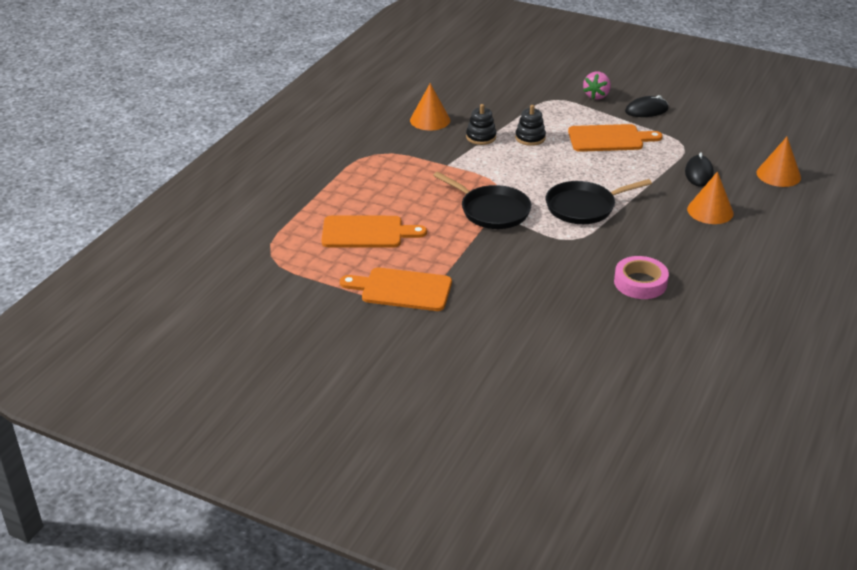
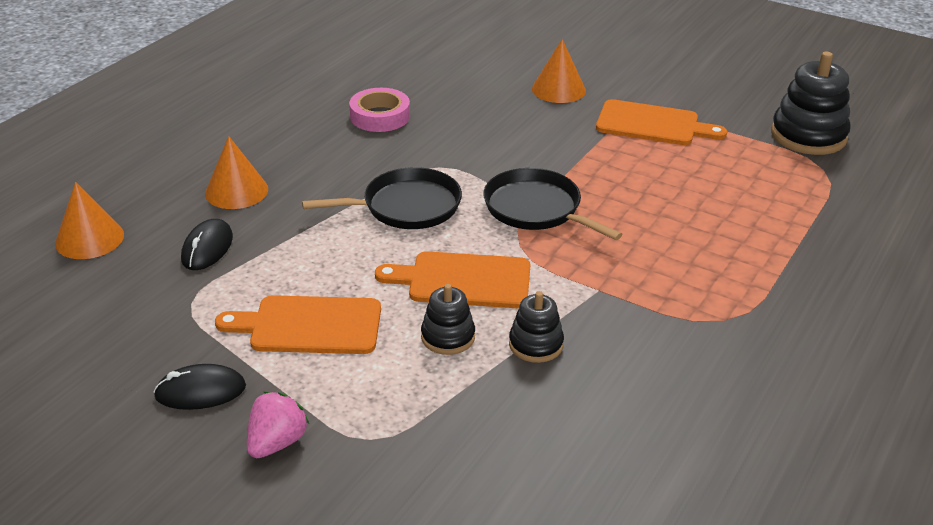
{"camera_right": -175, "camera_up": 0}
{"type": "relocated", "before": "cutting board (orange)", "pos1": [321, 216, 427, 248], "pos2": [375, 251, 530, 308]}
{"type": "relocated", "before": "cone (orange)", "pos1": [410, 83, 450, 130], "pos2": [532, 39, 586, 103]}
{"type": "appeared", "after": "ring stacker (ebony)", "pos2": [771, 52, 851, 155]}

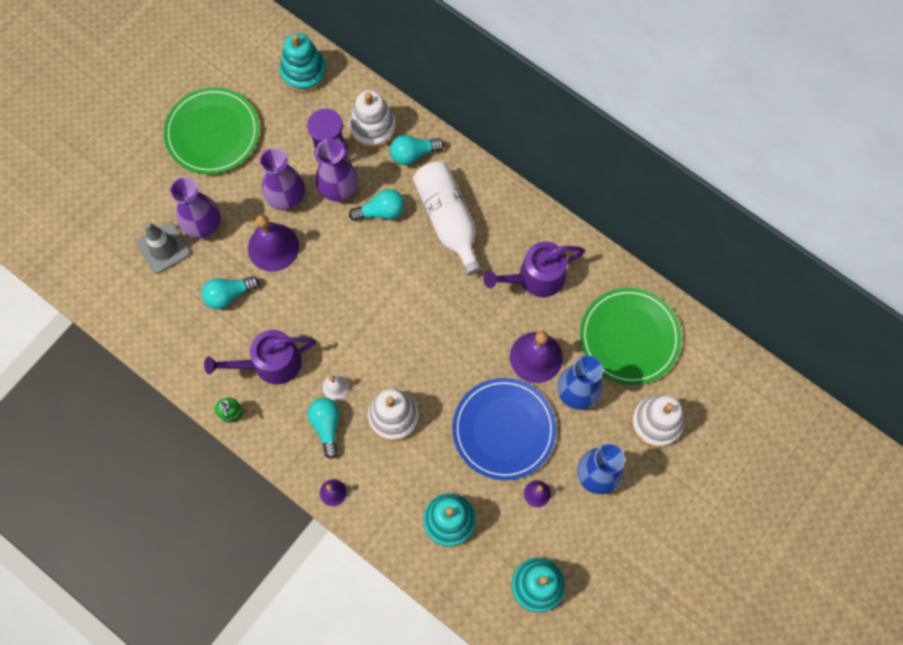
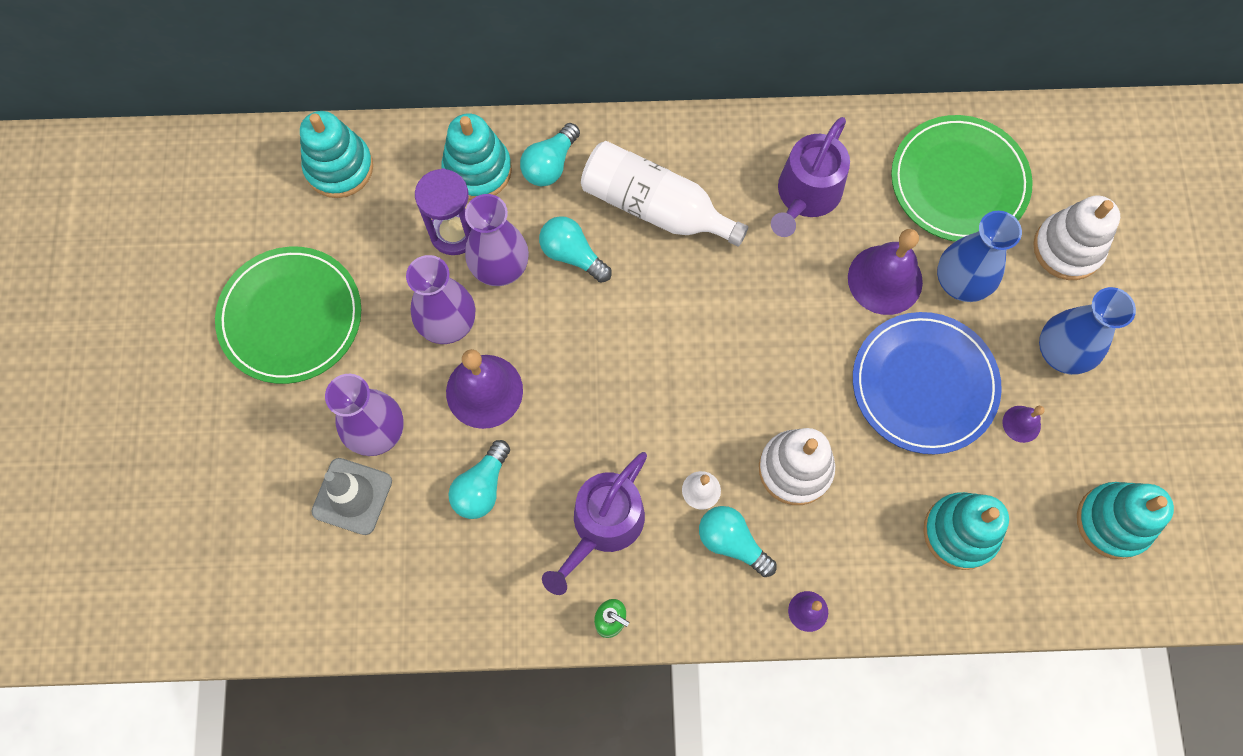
{"camera_right": -40, "camera_up": 0}
{"type": "colour", "before": "ring stacker (white)", "after": "ring stacker (turquoise)", "pos1": [349, 90, 396, 149], "pos2": [441, 114, 512, 200]}
{"type": "spun", "before": "bulb (turquoise)", "pos1": [349, 189, 405, 221], "pos2": [539, 216, 612, 283], "turn": -90}

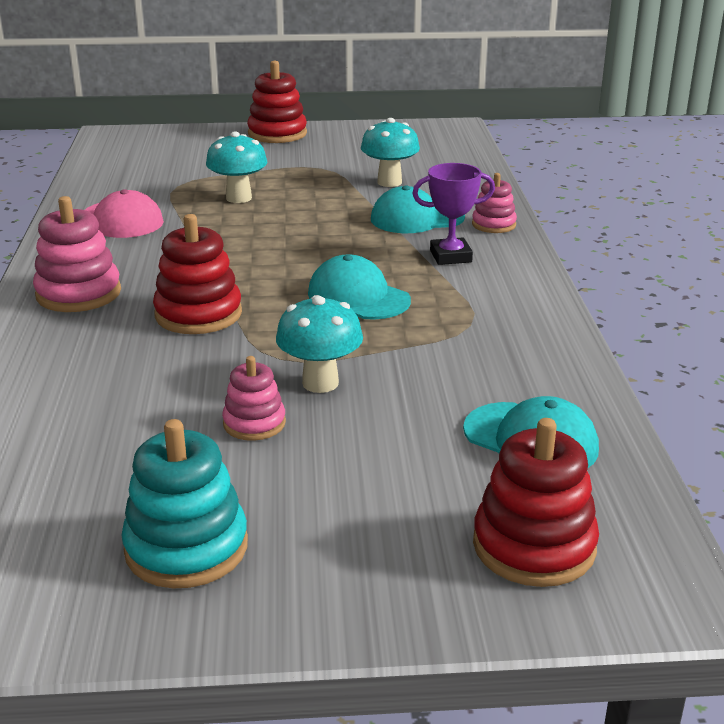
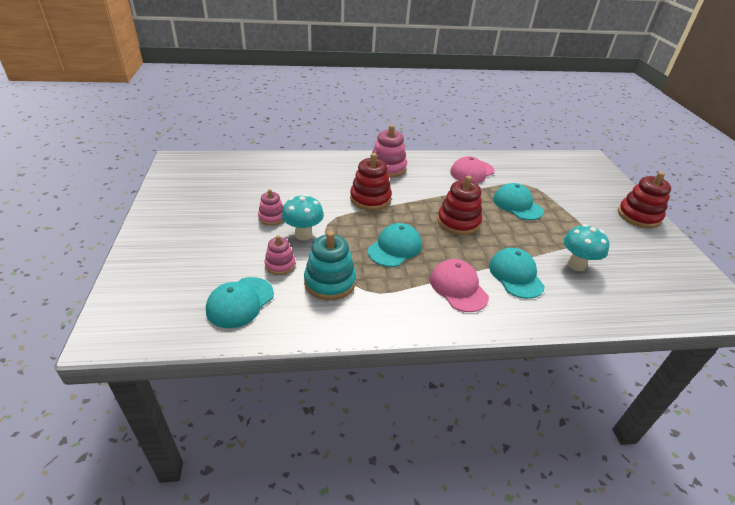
{"camera_right": 85, "camera_up": 10}
{"type": "relocated", "before": "ring stacker (rosy)", "pos1": [472, 173, 517, 233], "pos2": [265, 235, 295, 275]}
{"type": "relocated", "before": "ring stacker (turquoise)", "pos1": [121, 419, 248, 588], "pos2": [304, 231, 356, 300]}
{"type": "exchanged", "before": "prize cup (royal purple)", "after": "peaked cap (rosy)", "pos1": [412, 163, 495, 265], "pos2": [430, 259, 489, 312]}
{"type": "relocated", "before": "ring stacker (red)", "pos1": [473, 418, 599, 587], "pos2": [437, 176, 482, 235]}
{"type": "exchanged", "before": "fungus (turquoise)", "after": "peaked cap (turquoise)", "pos1": [206, 131, 268, 203], "pos2": [493, 183, 544, 220]}

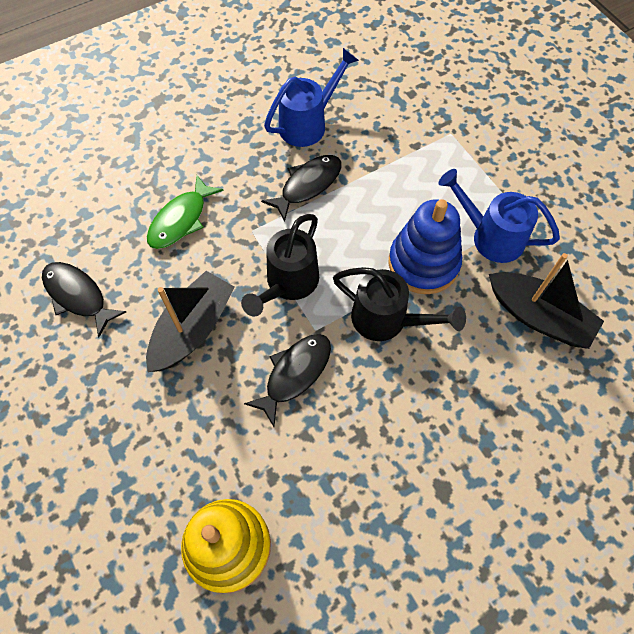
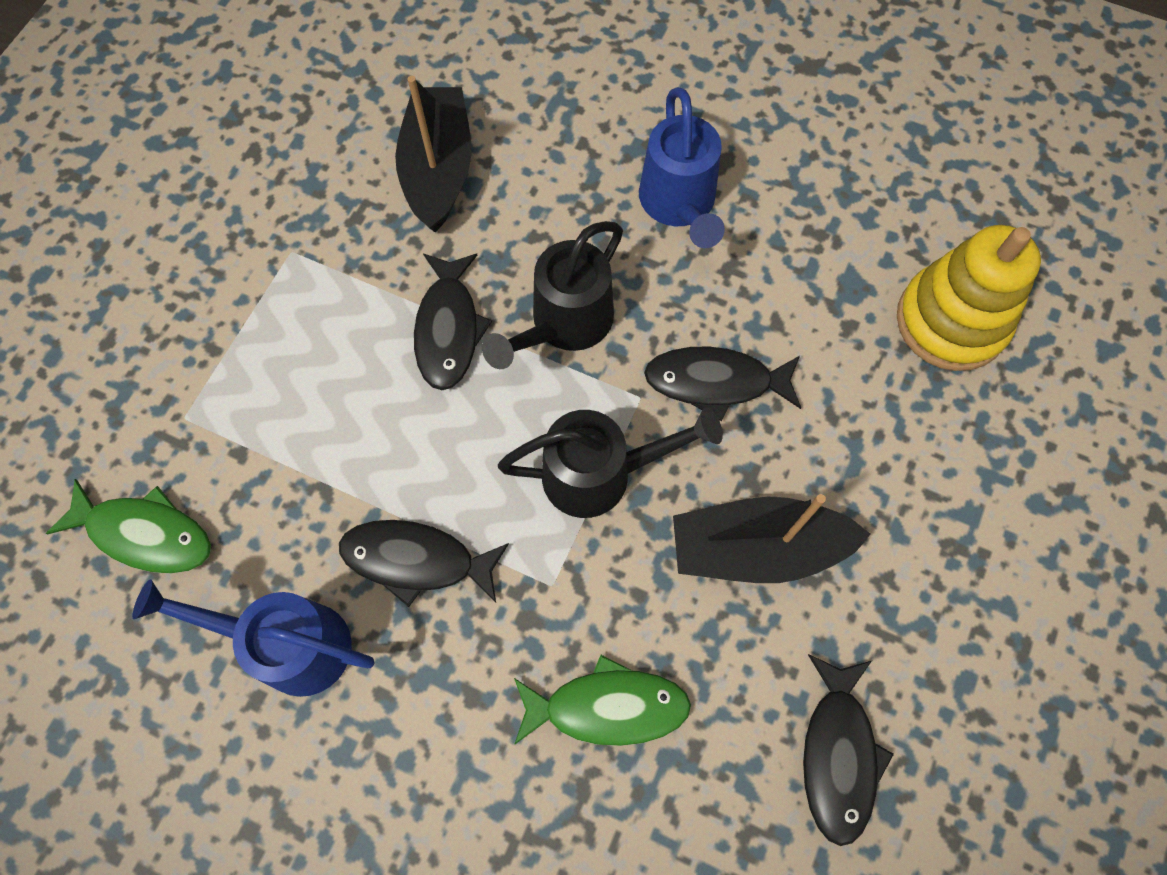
{"camera_right": -125, "camera_up": 5}
{"type": "appeared", "after": "toy fish (emerald)", "pos2": [46, 479, 211, 573]}
{"type": "exchanged", "before": "ring stacker (cobalt)", "after": "toy fish (ebony)", "pos1": [389, 199, 462, 294], "pos2": [414, 254, 492, 390]}
{"type": "spun", "before": "watering can (ebony)", "pos1": [333, 267, 466, 341], "pos2": [482, 221, 623, 369], "turn": -135}
{"type": "relocated", "before": "watering can (cobalt)", "pos1": [438, 169, 560, 263], "pos2": [639, 87, 725, 248]}

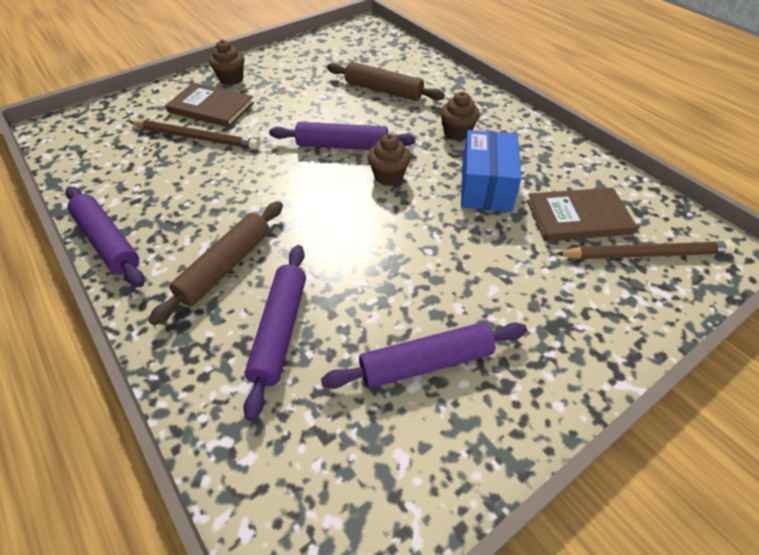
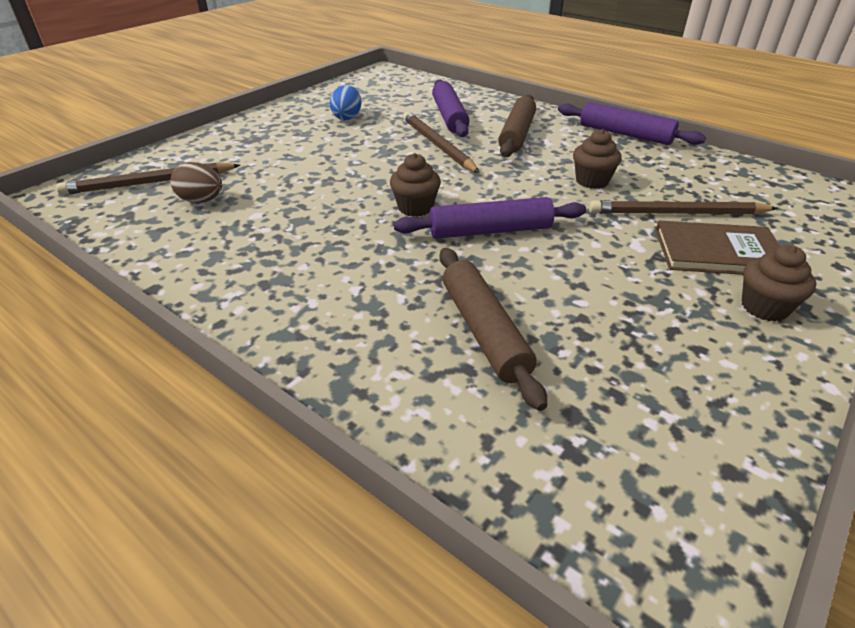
{"camera_right": 165, "camera_up": -10}
{"type": "exchanged", "before": "hardcover (dark brown)", "after": "egg shape (dark brown)", "pos1": [527, 188, 637, 241], "pos2": [171, 162, 222, 203]}
{"type": "exchanged", "before": "pastry roller (royal purple)", "after": "egg shape (cobalt)", "pos1": [321, 322, 527, 389], "pos2": [330, 85, 361, 120]}
{"type": "appeared", "after": "lead pencil (dark brown)", "pos2": [403, 111, 480, 173]}
{"type": "spun", "before": "pastry roller (dark brown)", "pos1": [327, 62, 445, 101], "pos2": [439, 248, 547, 411], "turn": 60}
{"type": "relocated", "before": "muffin (dark brown)", "pos1": [440, 92, 480, 141], "pos2": [573, 129, 622, 189]}
{"type": "missing", "before": "package (cobalt)", "pos1": [461, 130, 521, 212]}

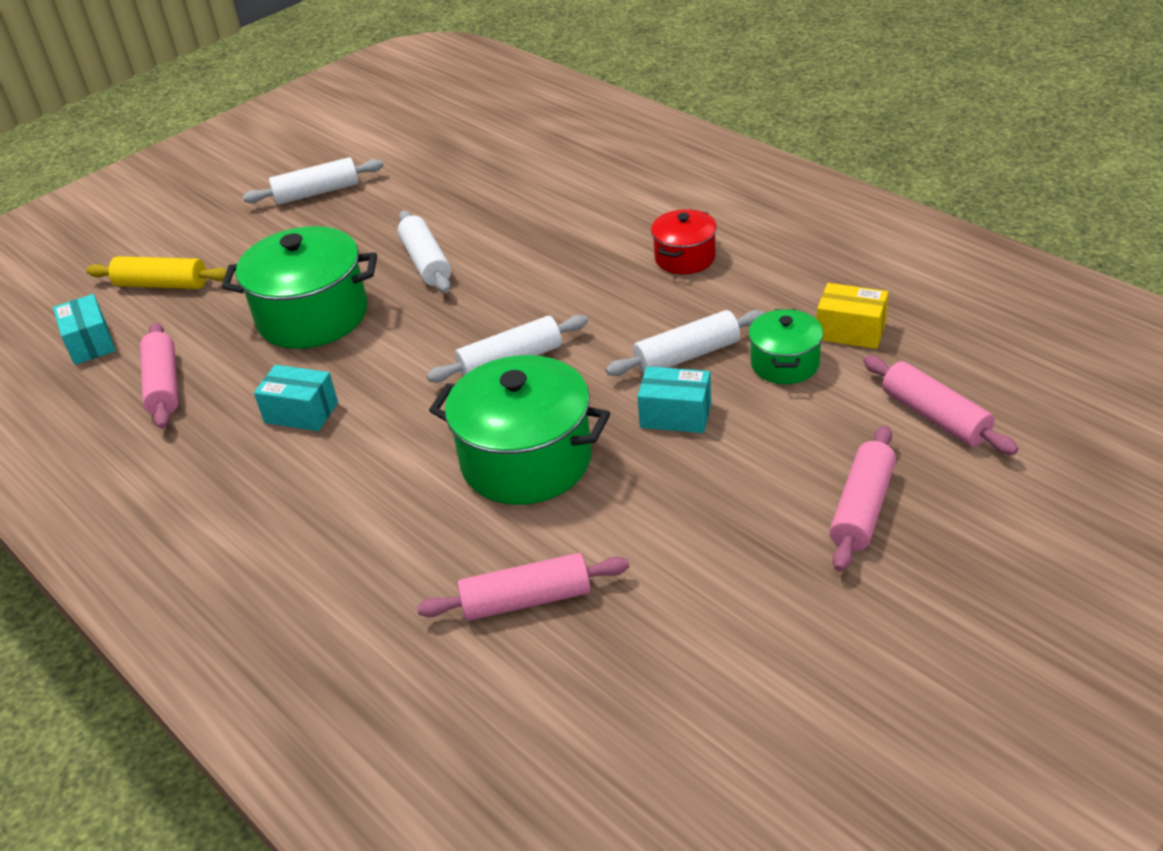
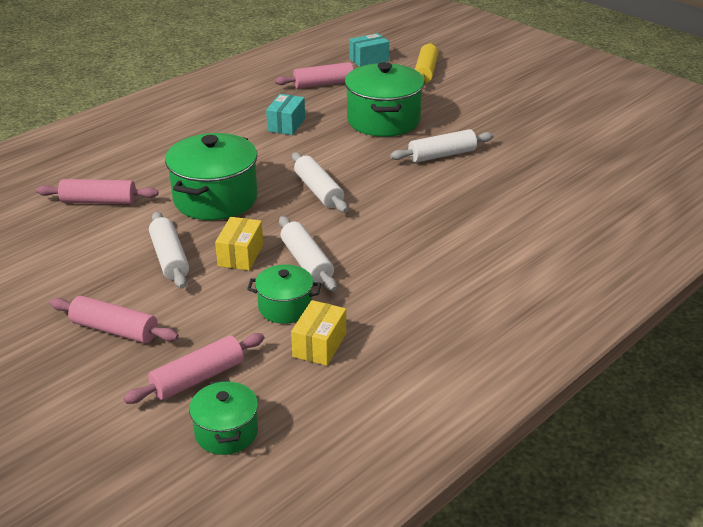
{"camera_right": 85, "camera_up": -5}
{"type": "spun", "before": "pastry roller (rosy)", "pos1": [417, 553, 629, 621], "pos2": [36, 179, 158, 204], "turn": -75}
{"type": "relocated", "before": "pastry roller (white)", "pos1": [243, 157, 384, 205], "pos2": [149, 212, 189, 289]}
{"type": "appeared", "after": "pot (emerald)", "pos2": [189, 380, 258, 455]}
{"type": "colour", "before": "package (turquoise)", "after": "package (bright yellow)", "pos1": [637, 366, 711, 433], "pos2": [215, 217, 263, 271]}
{"type": "missing", "before": "pot (red)", "pos1": [651, 209, 717, 274]}

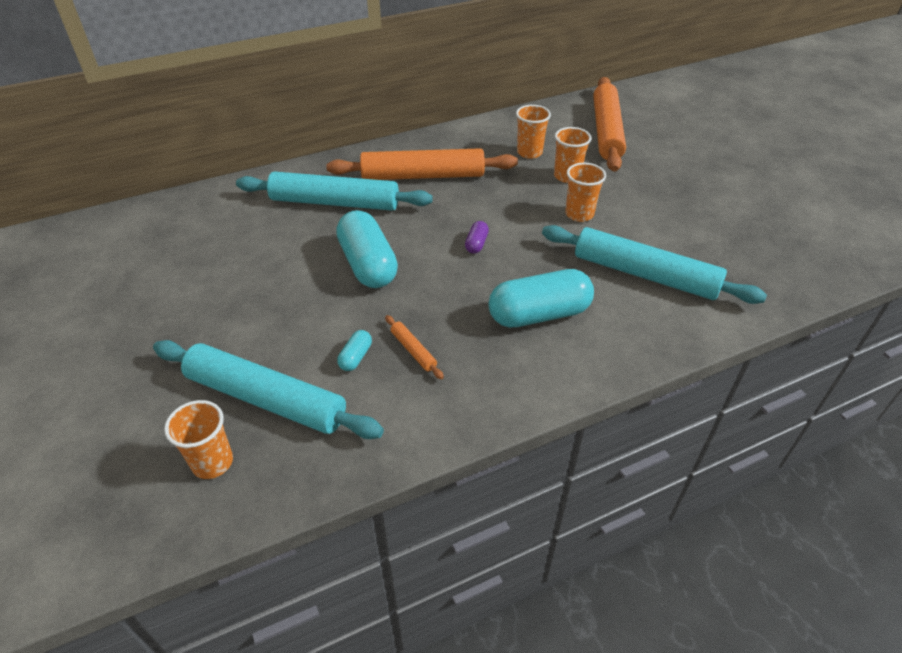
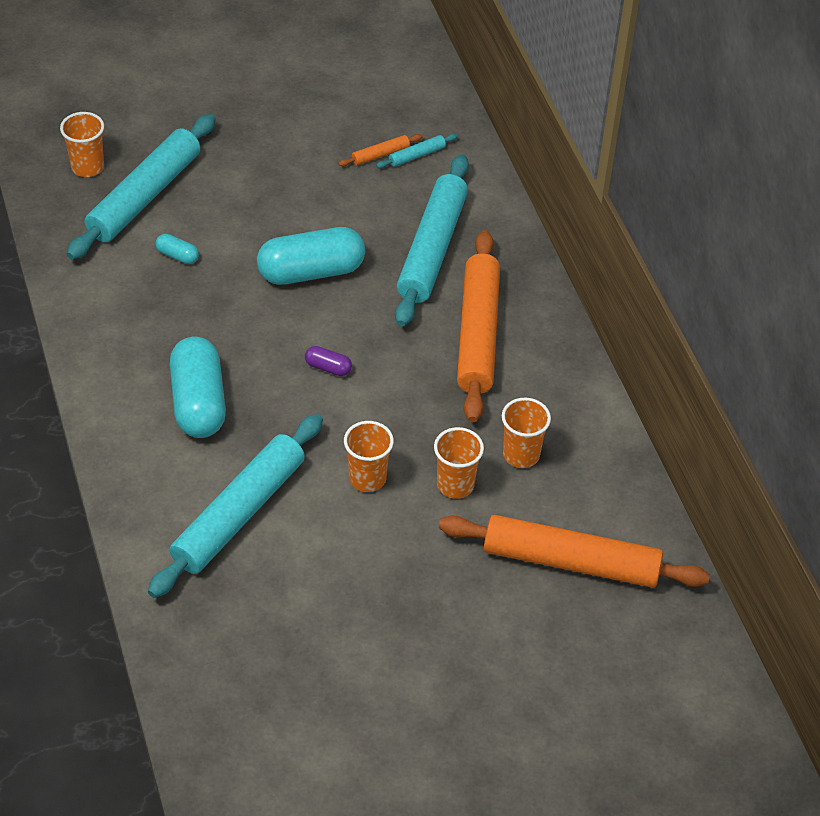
{"camera_right": 95, "camera_up": 5}
{"type": "relocated", "before": "pastry roller (orange)", "pos1": [385, 315, 444, 379], "pos2": [338, 134, 423, 166]}
{"type": "appeared", "after": "pastry roller (turquoise)", "pos2": [376, 134, 458, 168]}

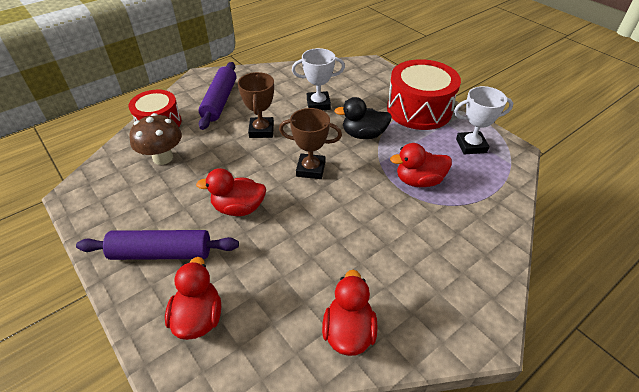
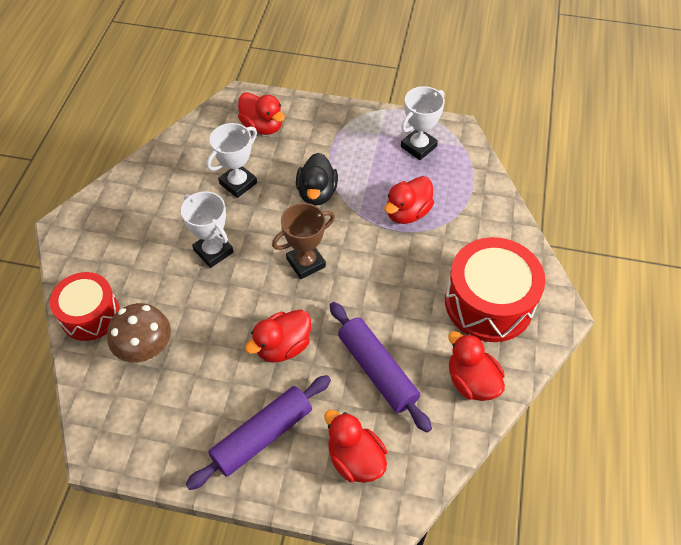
{"camera_right": -40, "camera_up": 10}
{"type": "colour", "before": "prize cup (dark brown)", "after": "prize cup (white)", "pos1": [238, 72, 274, 138], "pos2": [181, 191, 234, 268]}
{"type": "appeared", "after": "rubber duck (red)", "pos2": [238, 92, 285, 135]}
{"type": "spun", "before": "rubber duck (ebony)", "pos1": [335, 97, 392, 139], "pos2": [296, 153, 338, 206], "turn": -45}
{"type": "relocated", "before": "pastry roller (royal purple)", "pos1": [198, 62, 236, 130], "pos2": [330, 302, 432, 433]}
{"type": "relocated", "before": "drum (red)", "pos1": [387, 59, 461, 130], "pos2": [445, 237, 545, 342]}

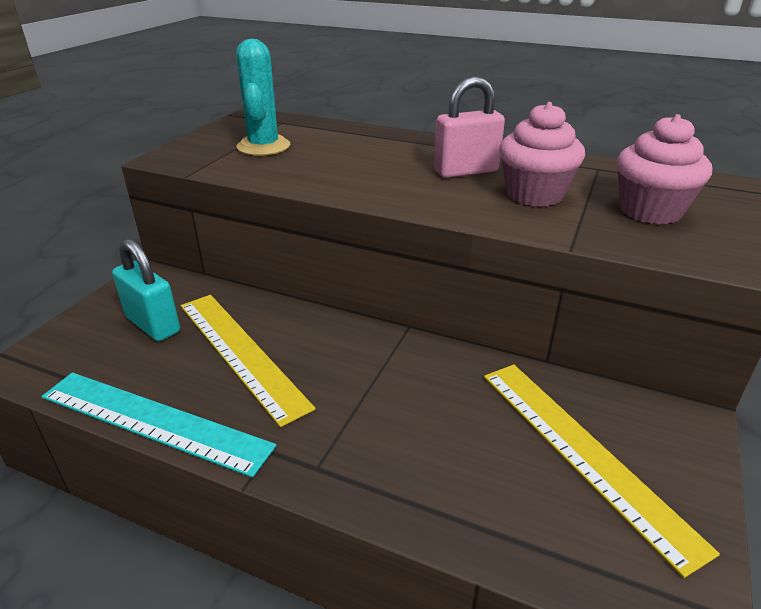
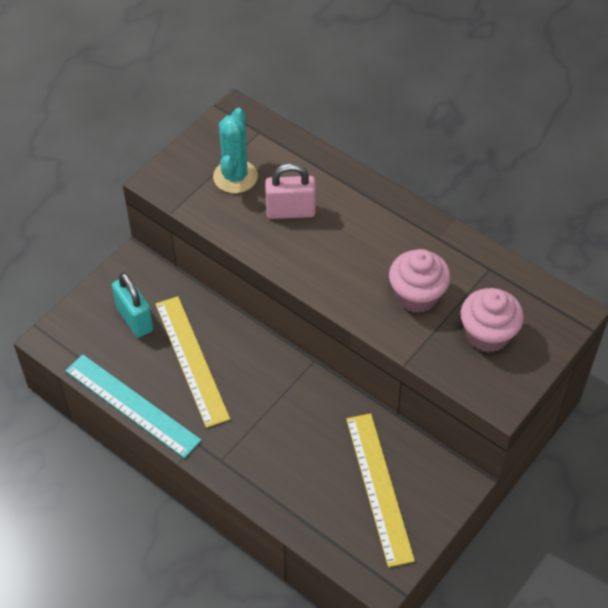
{"camera_right": 15, "camera_up": 20}
{"type": "relocated", "before": "small lock (rosy)", "pos1": [434, 76, 505, 178], "pos2": [265, 163, 316, 219]}

